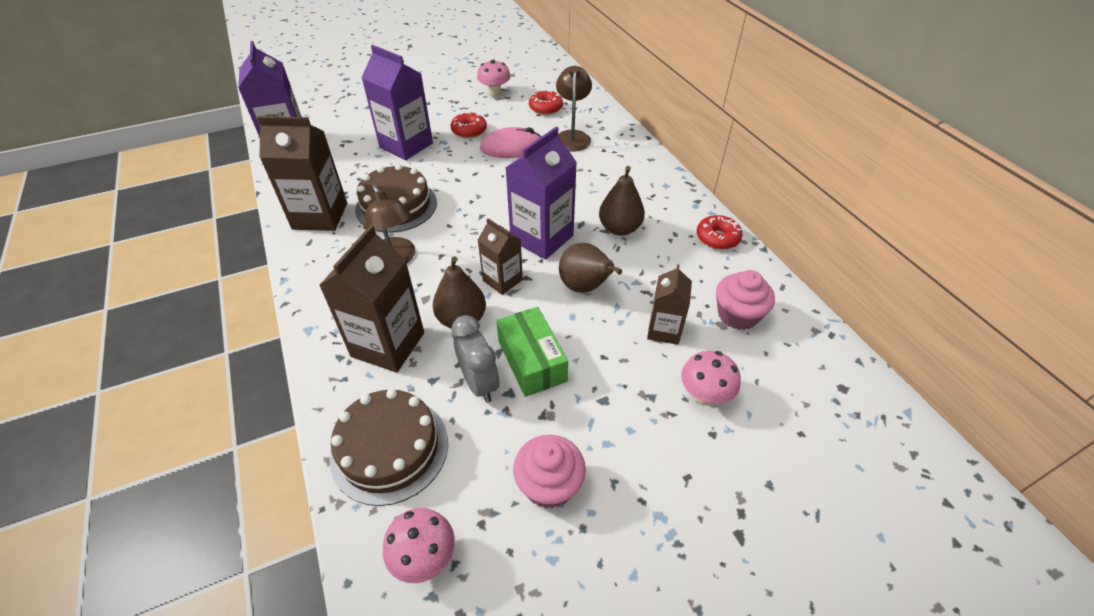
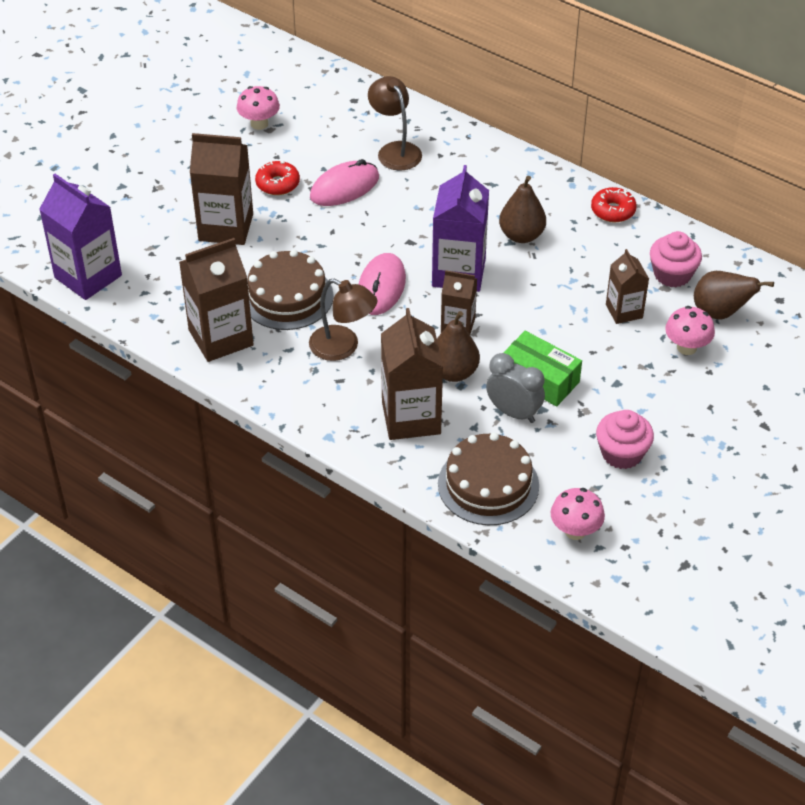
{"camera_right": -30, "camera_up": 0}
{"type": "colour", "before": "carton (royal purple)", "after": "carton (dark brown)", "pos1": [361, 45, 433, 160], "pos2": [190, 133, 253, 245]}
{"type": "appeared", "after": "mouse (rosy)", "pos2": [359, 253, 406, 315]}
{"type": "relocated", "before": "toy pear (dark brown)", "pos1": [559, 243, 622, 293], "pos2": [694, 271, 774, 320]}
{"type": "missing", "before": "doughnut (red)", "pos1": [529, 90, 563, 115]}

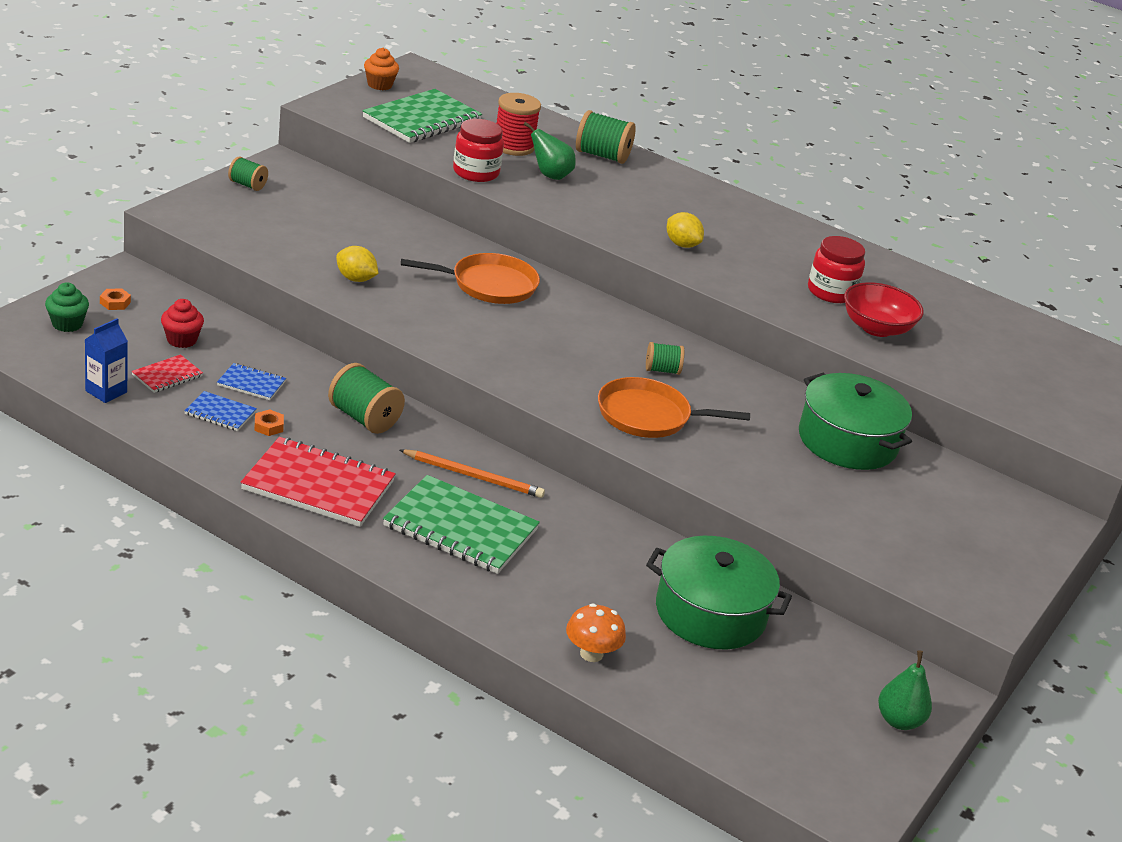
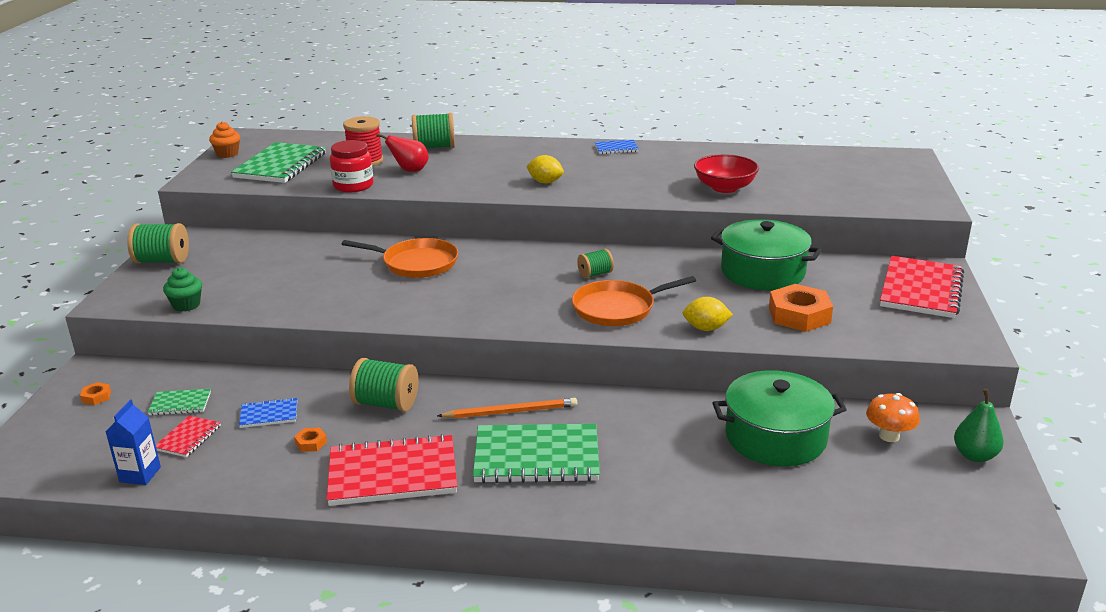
{"camera_right": -20, "camera_up": -5}
{"type": "size", "before": "bobbin (emerald)", "pos1": [228, 156, 268, 191], "pos2": [127, 223, 189, 263], "scale": 1.67}
{"type": "exchanged", "before": "muffin (red)", "after": "notepad (emerald)", "pos1": [161, 299, 204, 348], "pos2": [148, 389, 211, 415]}
{"type": "relocated", "before": "muffin (emerald)", "pos1": [45, 283, 89, 332], "pos2": [163, 267, 202, 312]}
{"type": "spun", "before": "skillet (orange)", "pos1": [401, 253, 540, 304], "pos2": [342, 238, 458, 278], "turn": 45}
{"type": "colour", "before": "toy pear (emerald)", "after": "toy pear (red)", "pos1": [524, 122, 576, 180], "pos2": [376, 133, 429, 172]}
{"type": "relocated", "before": "notepad (cobalt)", "pos1": [184, 391, 257, 431], "pos2": [595, 140, 639, 154]}
{"type": "relocated", "before": "citrus fruit (bright yellow)", "pos1": [336, 246, 379, 282], "pos2": [683, 297, 733, 331]}
{"type": "appeared", "after": "hexagon nut (orange)", "pos2": [769, 284, 833, 332]}
{"type": "relocated", "before": "fungus (orange)", "pos1": [566, 603, 626, 662], "pos2": [866, 393, 920, 442]}
{"type": "appeared", "after": "notepad (red)", "pos2": [880, 256, 964, 318]}
{"type": "missing", "before": "jam jar (red)", "pos1": [808, 236, 865, 303]}

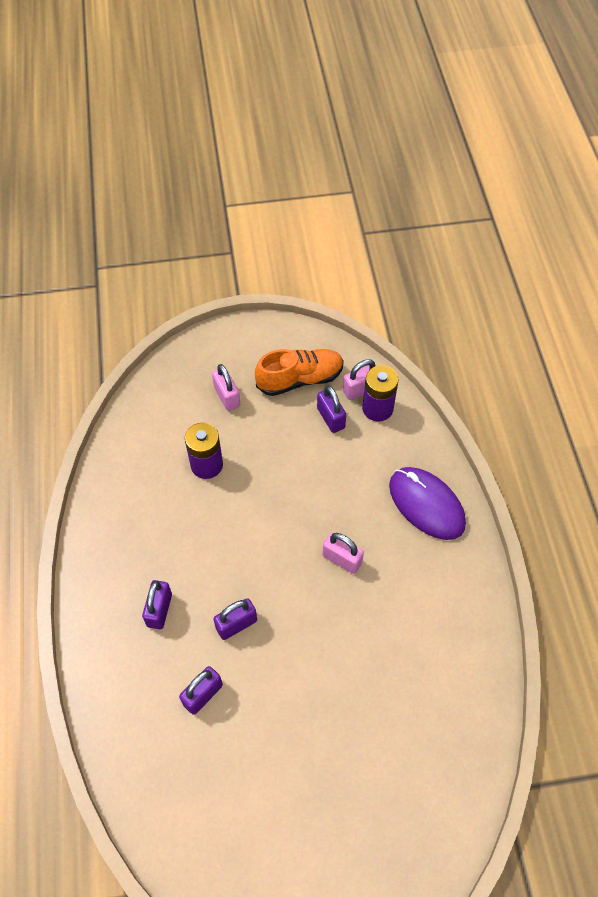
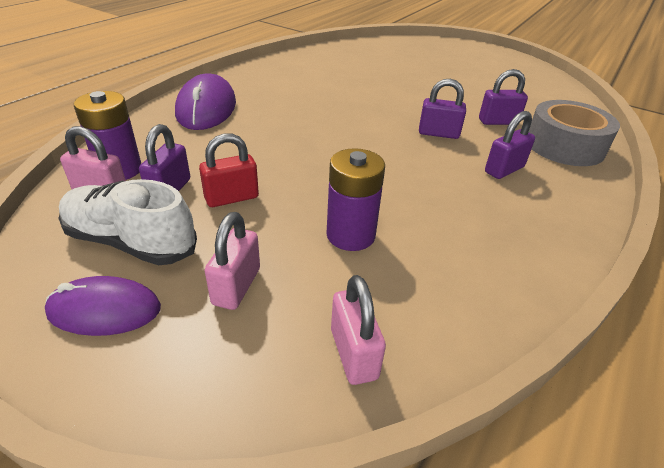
{"camera_right": -140, "camera_up": -20}
{"type": "appeared", "after": "mouse (royal purple)", "pos2": [45, 276, 161, 336]}
{"type": "colour", "before": "shoe (orange)", "after": "shoe (white)", "pos1": [255, 349, 344, 396], "pos2": [58, 179, 197, 265]}
{"type": "appeared", "after": "small lock (red)", "pos2": [199, 133, 259, 207]}
{"type": "relocated", "before": "small lock (rosy)", "pos1": [322, 533, 364, 574], "pos2": [331, 275, 386, 385]}
{"type": "appeared", "after": "roll of tape (grey)", "pos2": [529, 100, 620, 166]}

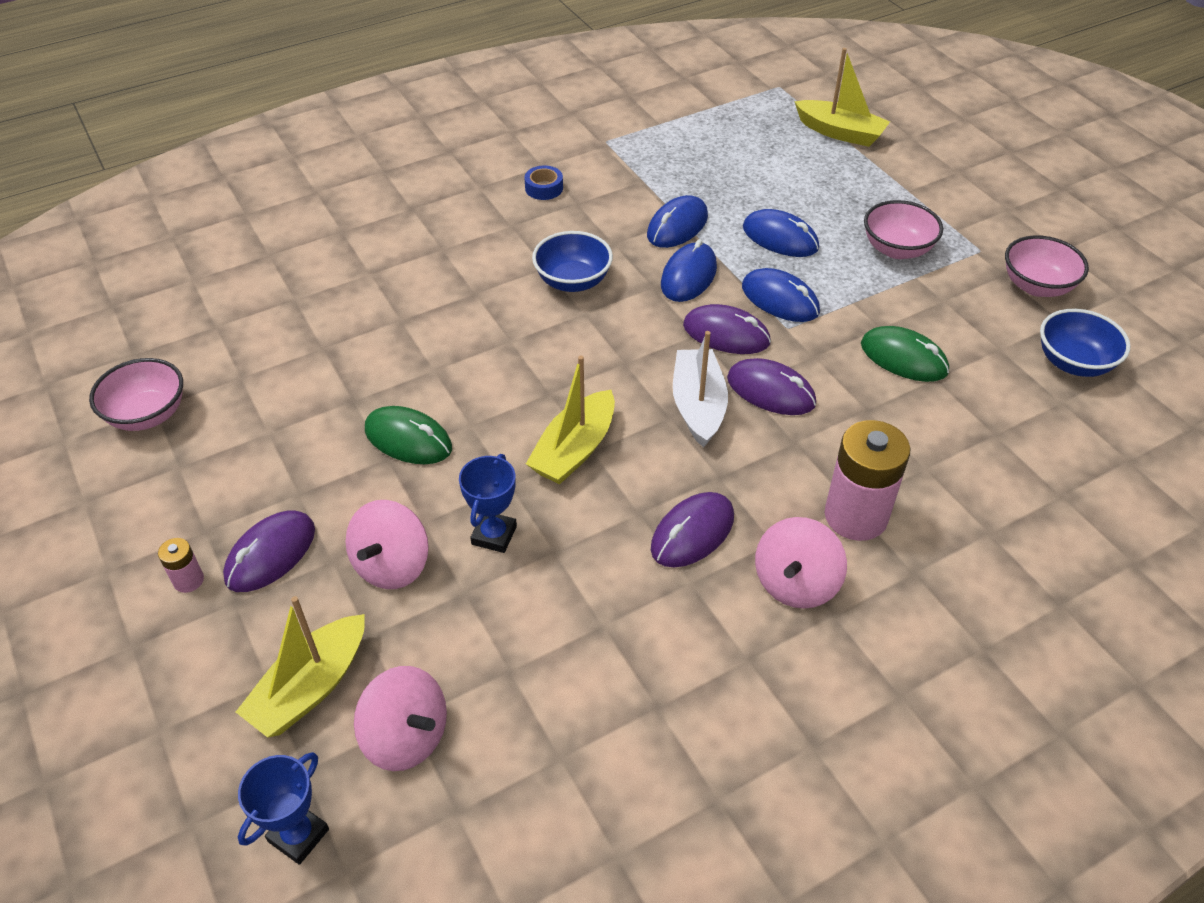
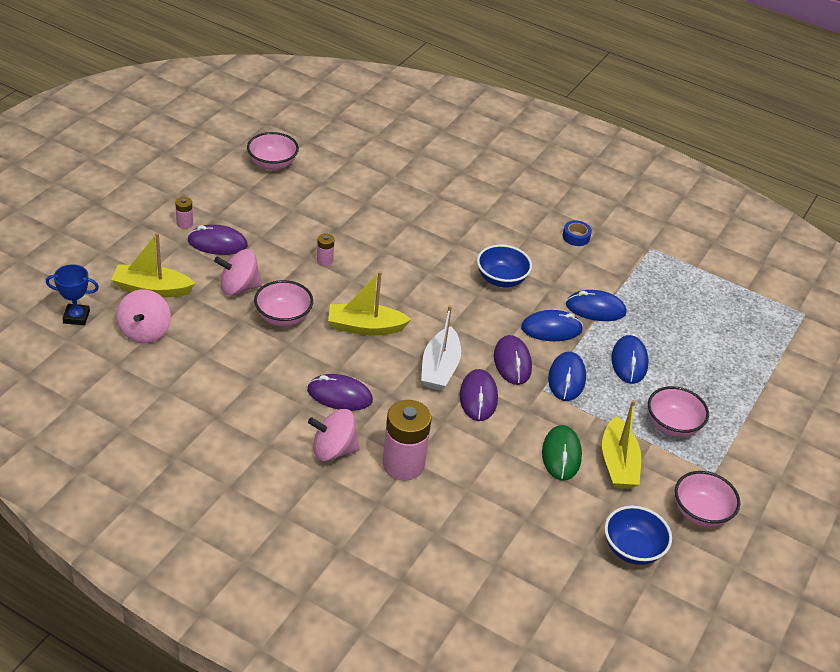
{"camera_right": 55, "camera_up": -5}
{"type": "exchanged", "before": "prize cup (cobalt)", "after": "deep dish (rosy)", "pos1": [459, 454, 517, 553], "pos2": [254, 280, 313, 326]}
{"type": "exchanged", "before": "mouse (emerald)", "after": "power cell (rosy)", "pos1": [365, 406, 452, 464], "pos2": [317, 233, 334, 266]}
{"type": "spun", "before": "boat (white)", "pos1": [673, 331, 728, 448], "pos2": [421, 305, 461, 391], "turn": 135}
{"type": "relocated", "before": "boat (bright yellow)", "pos1": [794, 48, 890, 147], "pos2": [602, 400, 641, 489]}

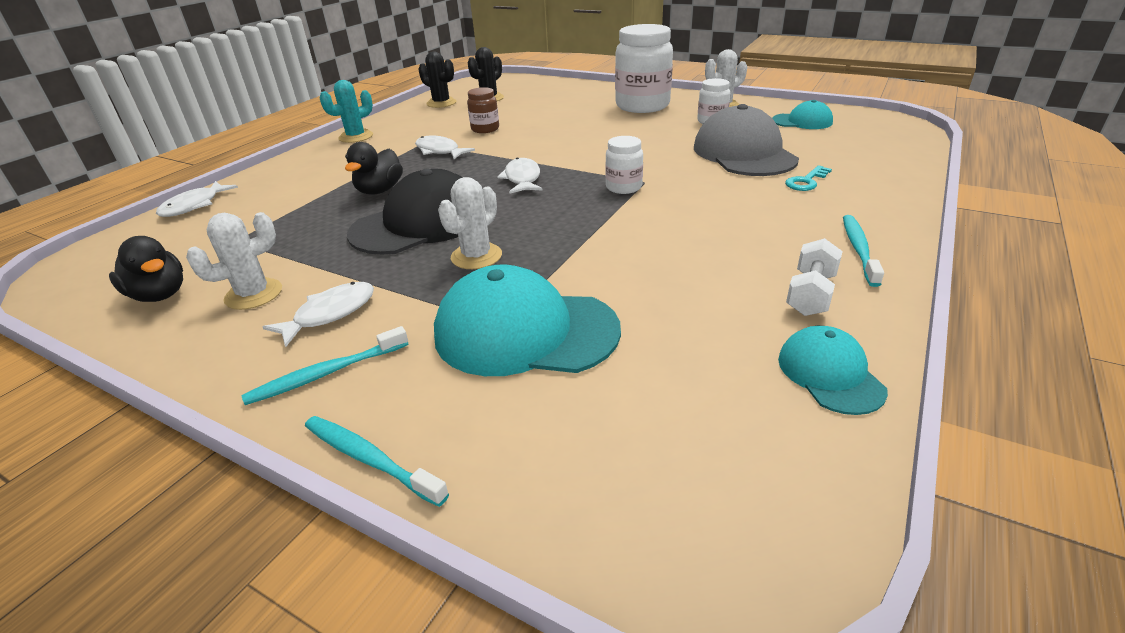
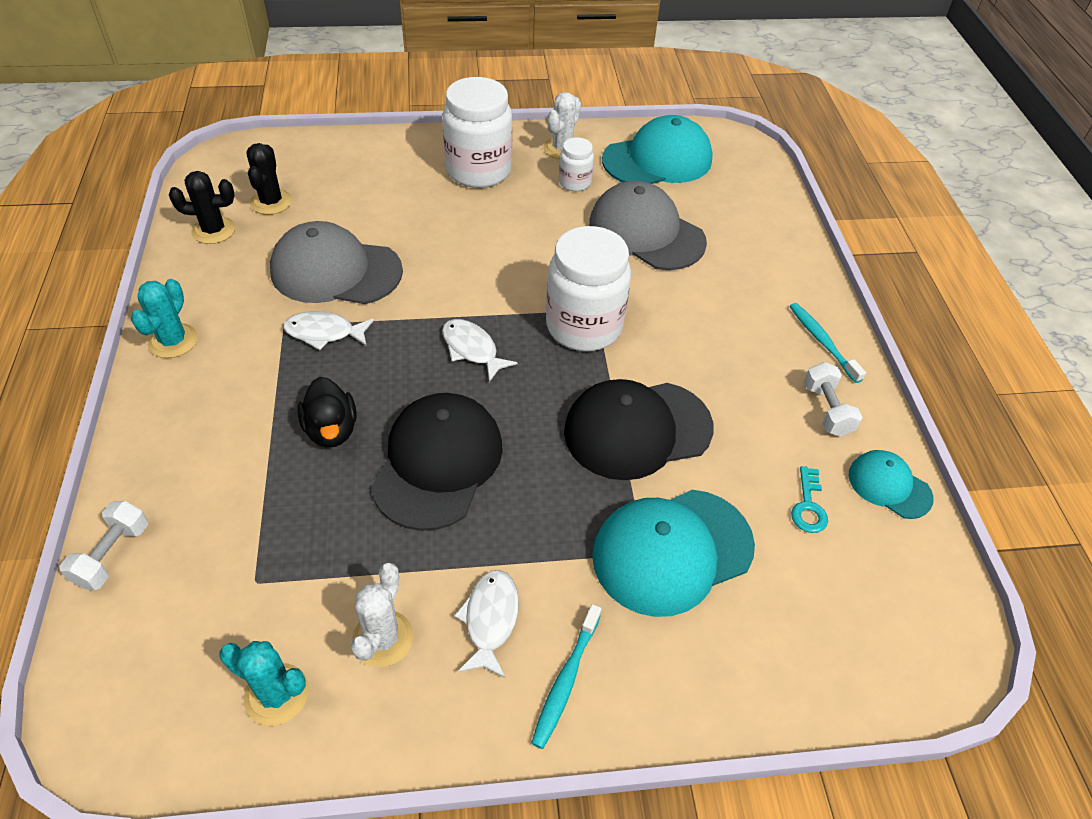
{"camera_right": -40, "camera_up": 15}
{"type": "exchanged", "before": "toy fish (white)", "after": "dumbbell (white)", "pos1": [156, 181, 238, 217], "pos2": [59, 501, 148, 590]}
{"type": "exchanged", "before": "rubber duck (ebony)", "after": "cactus (turquoise)", "pos1": [109, 236, 183, 302], "pos2": [219, 641, 309, 726]}
{"type": "exchanged", "before": "jam jar (dark brown)", "after": "peaked cap (grey)", "pos1": [467, 87, 499, 133], "pos2": [270, 221, 403, 304]}
{"type": "size", "before": "jam jar (white)", "pos1": [605, 136, 643, 194], "pos2": [546, 226, 631, 351], "scale": 2.01}
{"type": "appeared", "after": "peaked cap (ebony)", "pos2": [564, 379, 713, 480]}
{"type": "size", "before": "peaked cap (turquoise)", "pos1": [772, 100, 833, 129], "pos2": [602, 115, 713, 184], "scale": 1.85}
{"type": "relocated", "before": "door key (turquoise)", "pos1": [785, 166, 832, 191], "pos2": [791, 466, 828, 533]}
{"type": "missing", "before": "tooth brush (turquoise)", "pos1": [305, 416, 449, 507]}
{"type": "missing", "before": "cactus (white)", "pos1": [438, 177, 502, 269]}

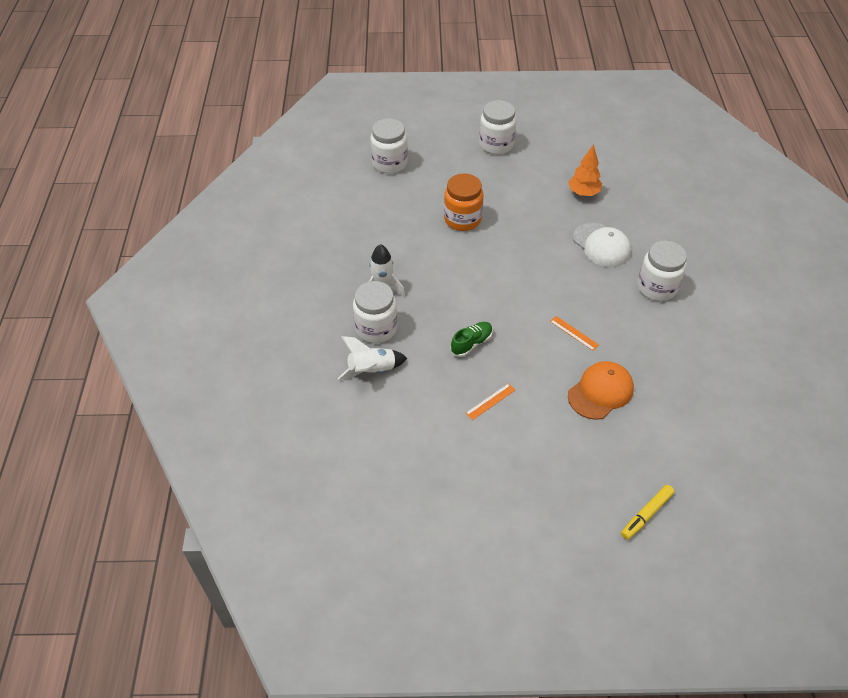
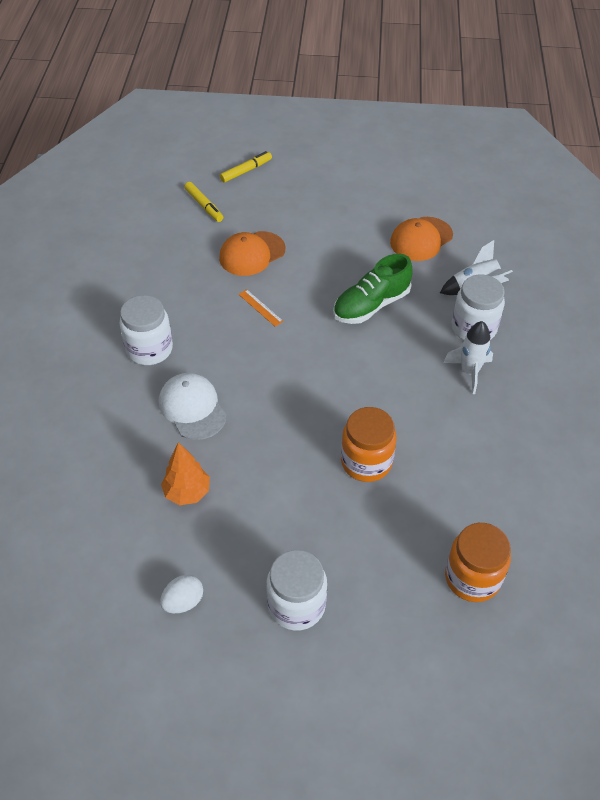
{"camera_right": -175, "camera_up": 0}
{"type": "appeared", "after": "egg shape (white)", "pos2": [160, 575, 203, 613]}
{"type": "appeared", "after": "marker pen (bright yellow)", "pos2": [184, 182, 223, 222]}
{"type": "size", "before": "shoe (emerald)", "pos1": [450, 322, 493, 357], "pos2": [333, 254, 413, 324], "scale": 1.67}
{"type": "appeared", "after": "peaked cap (orange)", "pos2": [390, 217, 453, 261]}
{"type": "colour", "before": "jam jar (white)", "after": "jam jar (orange)", "pos1": [370, 118, 408, 174], "pos2": [445, 523, 511, 602]}
{"type": "missing", "before": "ruler (orange)", "pos1": [465, 383, 515, 420]}

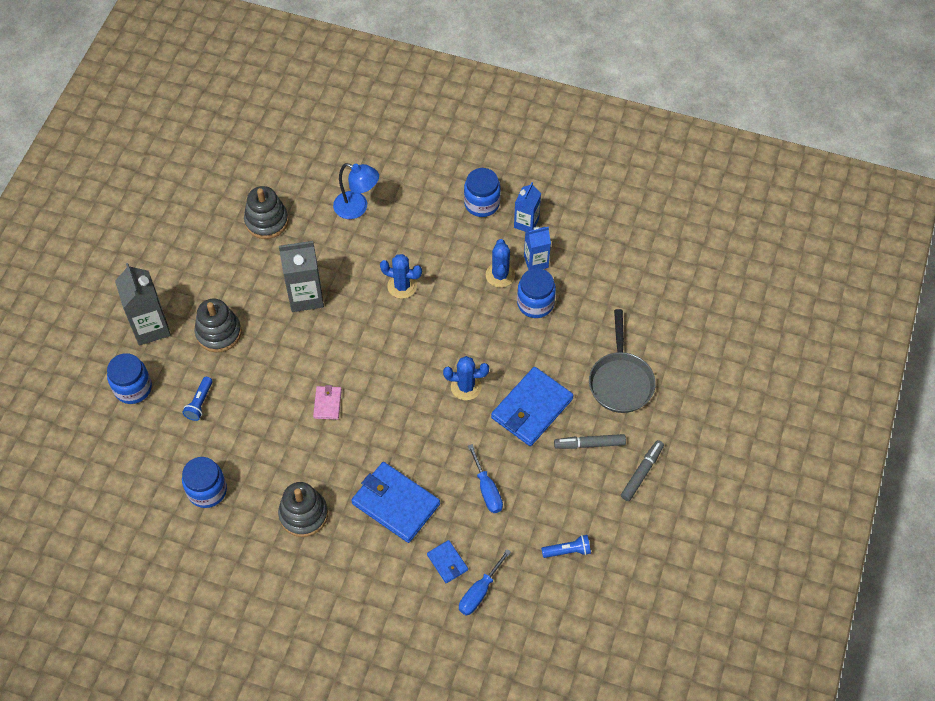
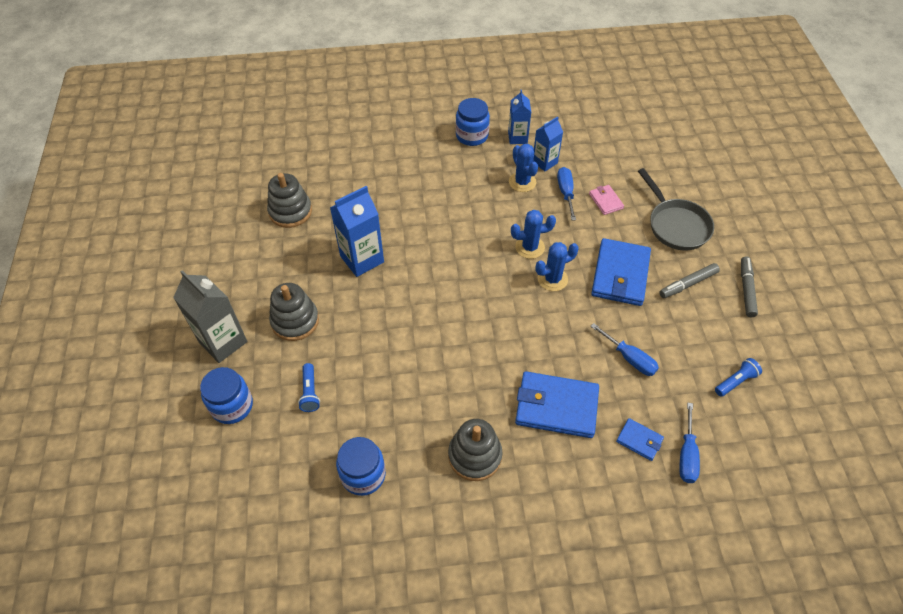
{"camera_right": -25, "camera_up": -5}
{"type": "colour", "before": "carton (grey)", "after": "carton (cobalt)", "pos1": [279, 241, 324, 312], "pos2": [330, 186, 384, 277]}
{"type": "relocated", "before": "cactus (cobalt)", "pos1": [380, 254, 422, 299], "pos2": [511, 210, 556, 259]}
{"type": "exchanged", "before": "jam jar (cobalt)", "after": "flat screwdriver (cobalt)", "pos1": [517, 268, 556, 318], "pos2": [557, 167, 576, 221]}
{"type": "relocated", "before": "billfold (rosy)", "pos1": [313, 385, 342, 420], "pos2": [589, 185, 624, 215]}
{"type": "missing", "before": "desk lamp (cobalt)", "pos1": [333, 163, 379, 219]}

